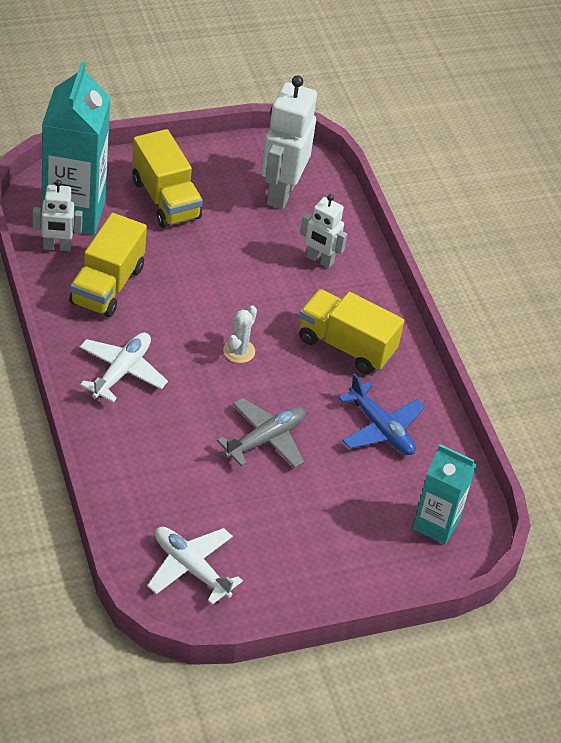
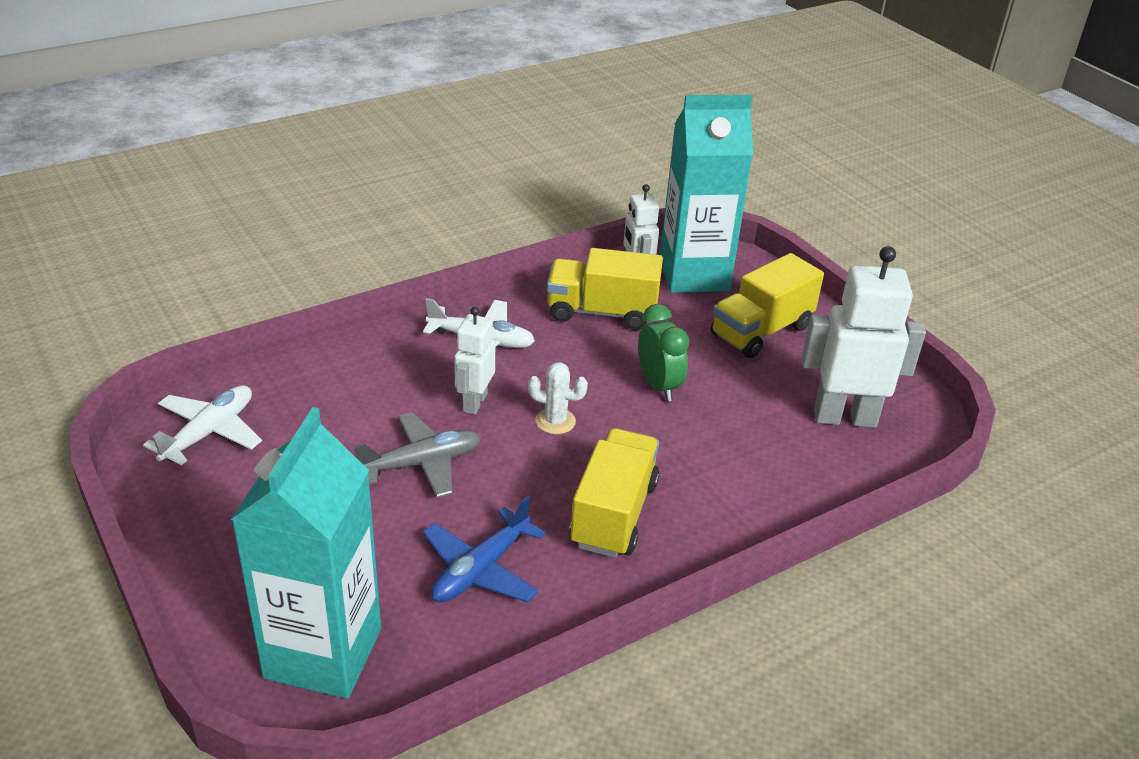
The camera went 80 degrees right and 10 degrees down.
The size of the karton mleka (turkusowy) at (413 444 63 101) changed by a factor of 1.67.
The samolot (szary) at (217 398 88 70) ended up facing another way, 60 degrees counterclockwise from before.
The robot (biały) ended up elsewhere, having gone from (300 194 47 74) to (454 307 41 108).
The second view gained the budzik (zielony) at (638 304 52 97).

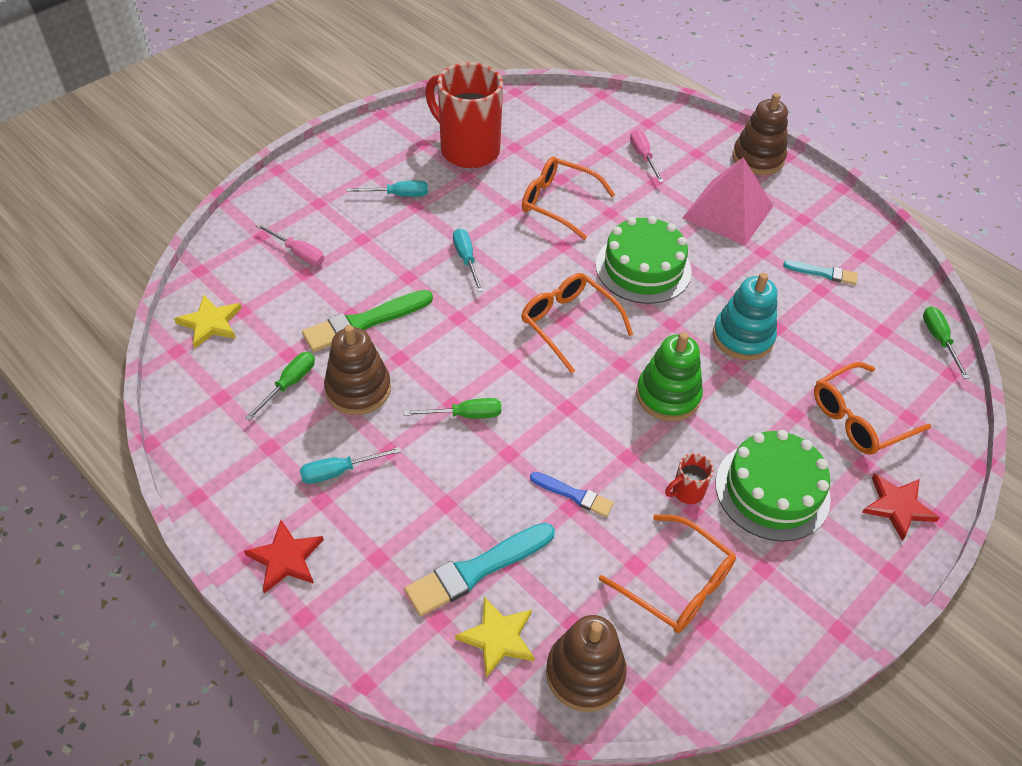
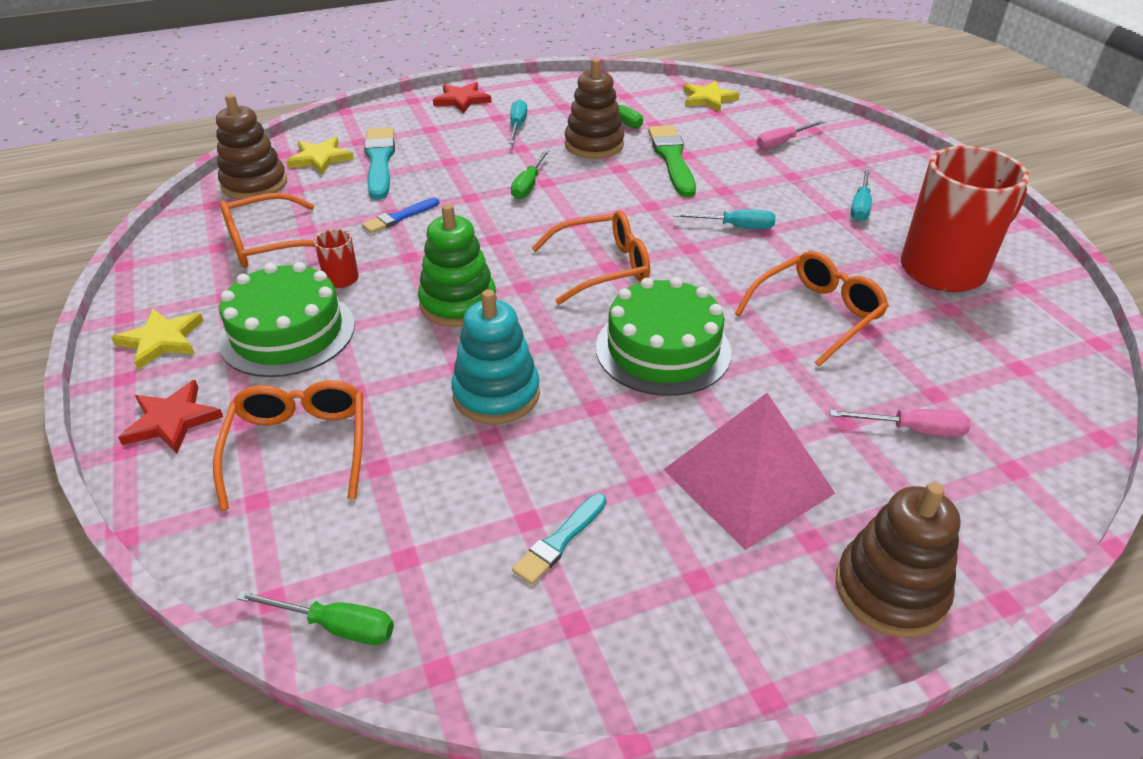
The camera went 115 degrees right and 10 degrees down.
The second view gained the gwiazda (żółty) at (111 309 93 61).

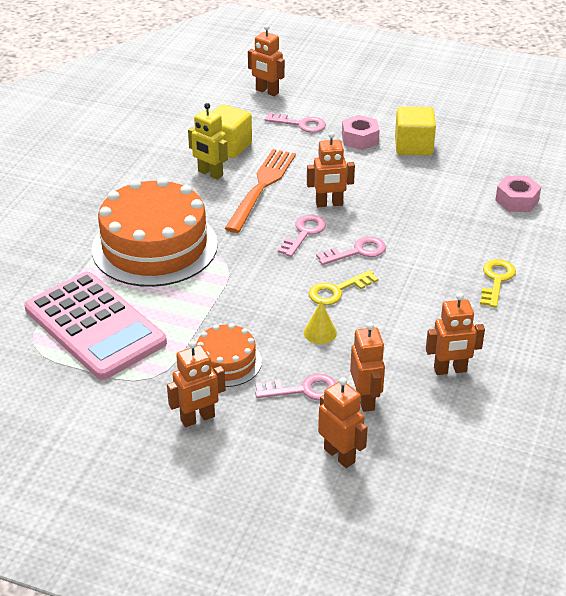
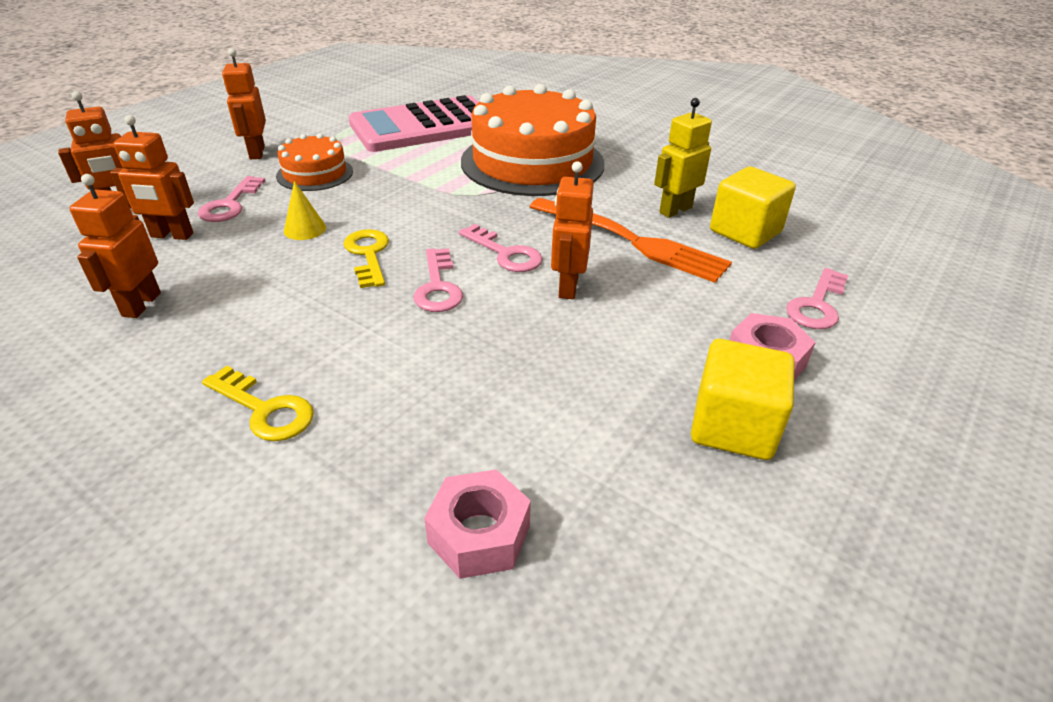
The camera went 105 degrees right and 0 degrees up.
The second view lost the robot (pomarańczowy) at (248 25 37 71).

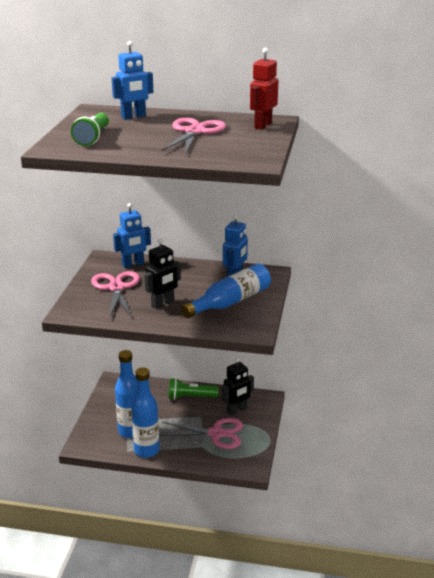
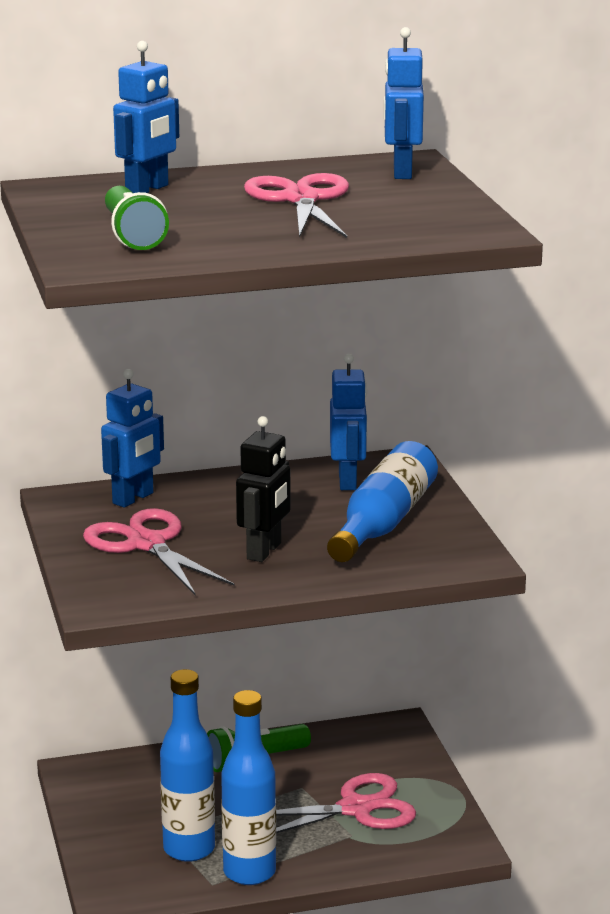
The camera went 25 degrees left and 5 degrees down.
What was the robot (czerwony) at (250 48 29 82) turned into the robot (niebieski) at (384 27 40 152).
The second view lost the robot (czarny) at (222 358 32 57).

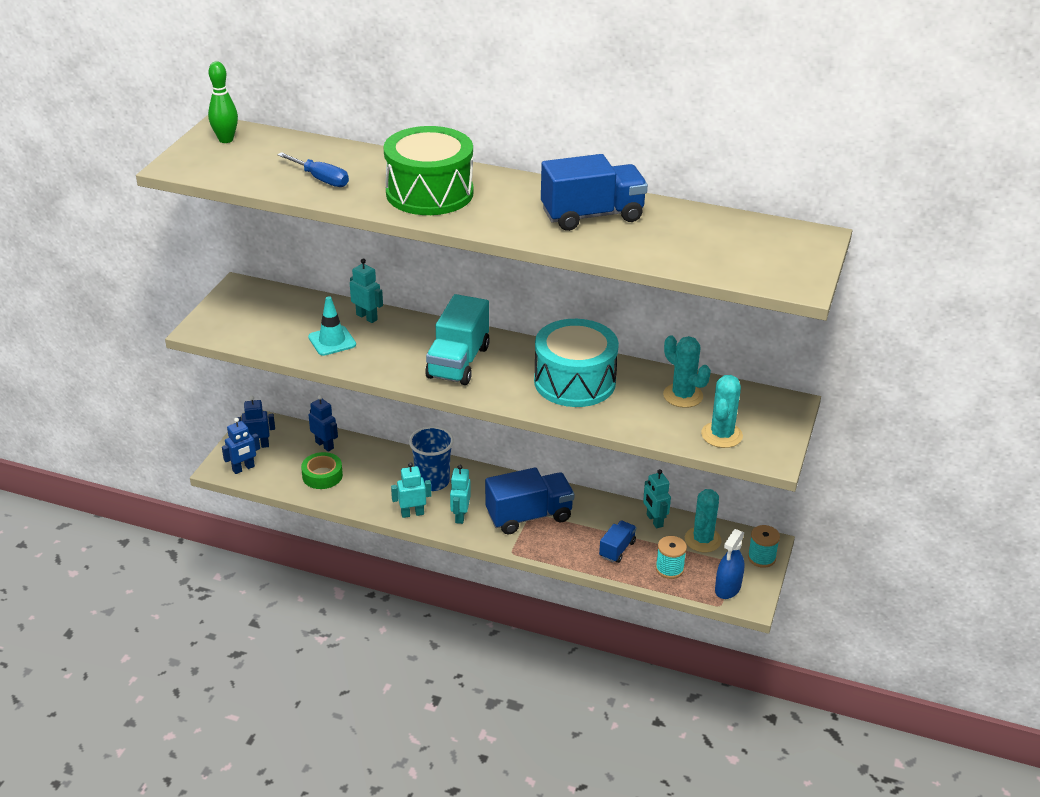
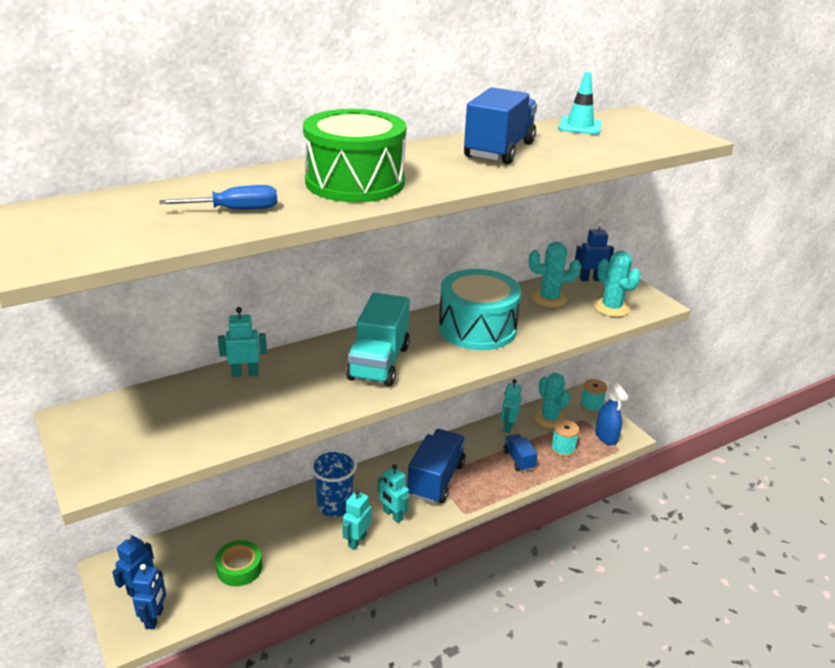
The camera went 50 degrees left and 5 degrees down.
The ciężarówka (turkusowy) at (425 294 65 91) ended up facing another way, 45 degrees clockwise from before.
The robot (turkusowy) at (643 469 28 59) ended up facing another way, 90 degrees clockwise from before.
The pachołek (turkusowy) ended up elsewhere, having gone from (308 296 48 60) to (558 72 44 63).
The robot (niebieski) ended up elsewhere, having gone from (309 395 29 57) to (575 222 39 59).
The second view lost the kręgiel (zielony) at (208 61 30 82).

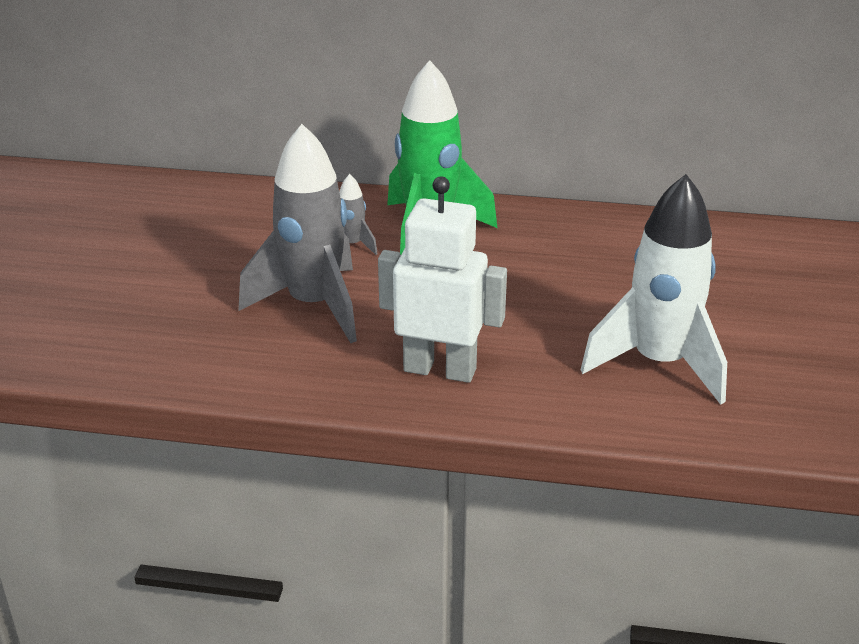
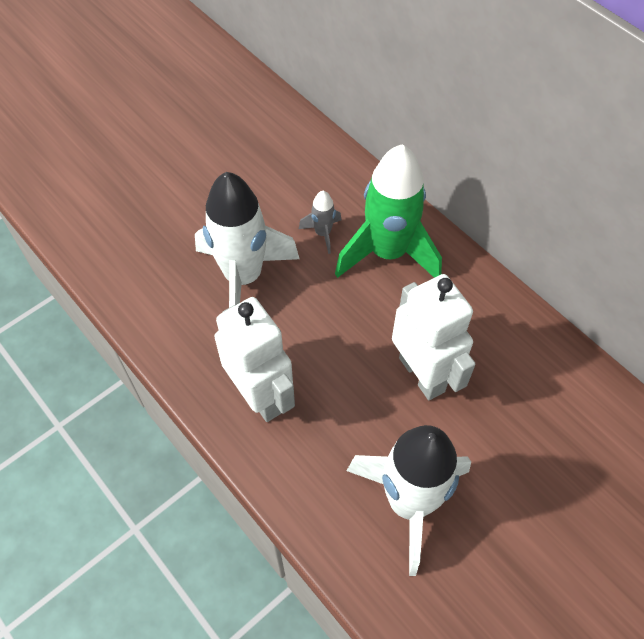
The camera went 40 degrees right and 25 degrees up.
What was the rakieta (szary) at (238 124 119 219) turned into the rakieta (biały) at (195 172 105 136).
The second view gained the robot (biały) at (392 274 84 126).

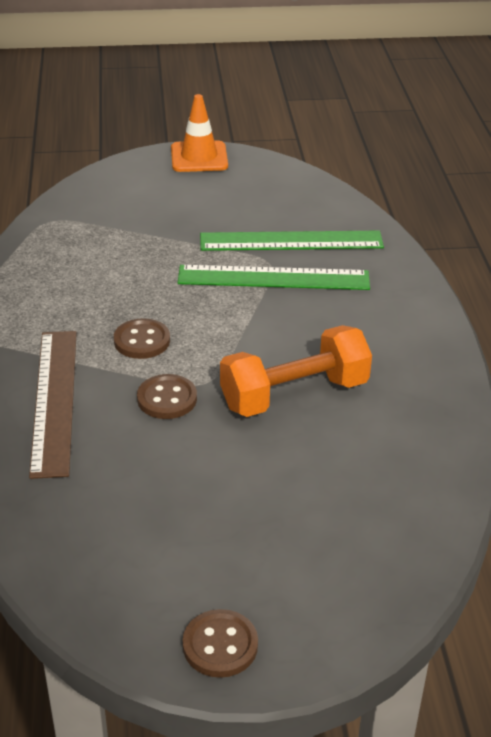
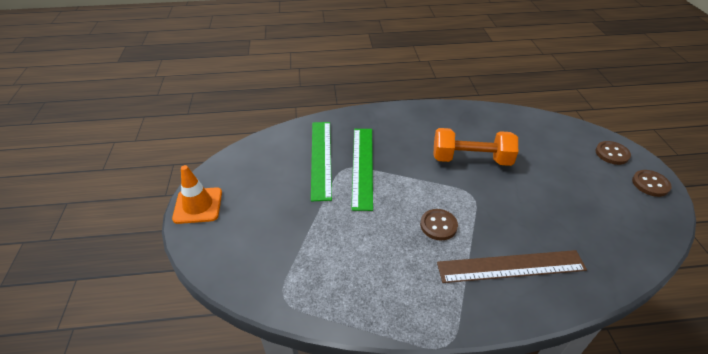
The camera went 90 degrees left and 5 degrees up.
The hantel (pomarańczowy) at (220 325 152 92) ended up facing another way, 60 degrees counterclockwise from before.
The guzik (brązowy) ended up elsewhere, having gone from (137 374 60 45) to (595 141 36 24).

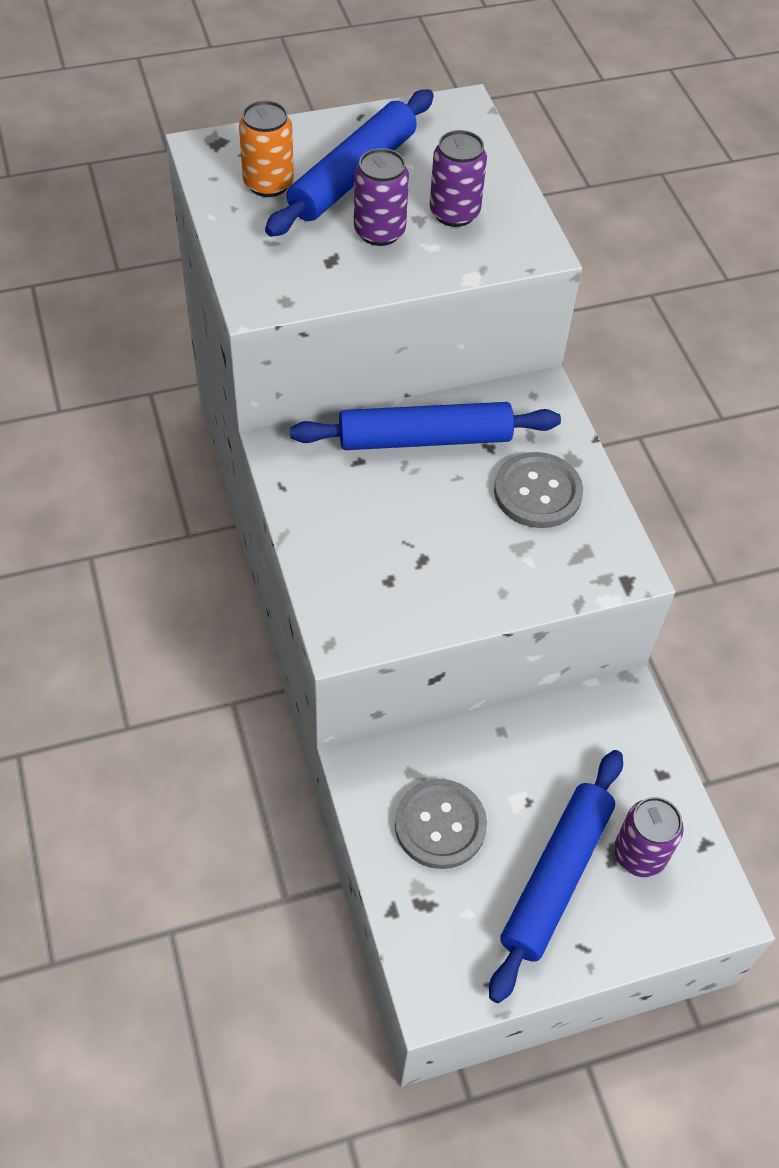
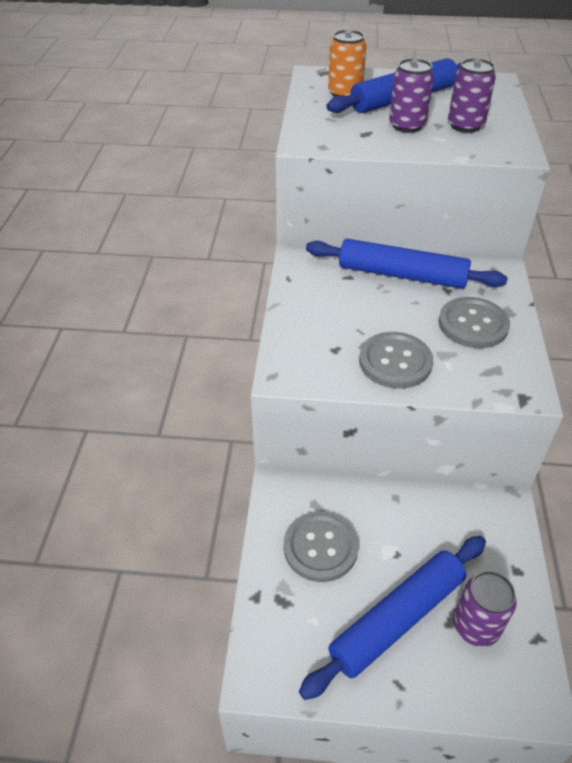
The camera went 25 degrees right and 10 degrees down.
The second view gained the guzik (szary) at (359 332 74 57).

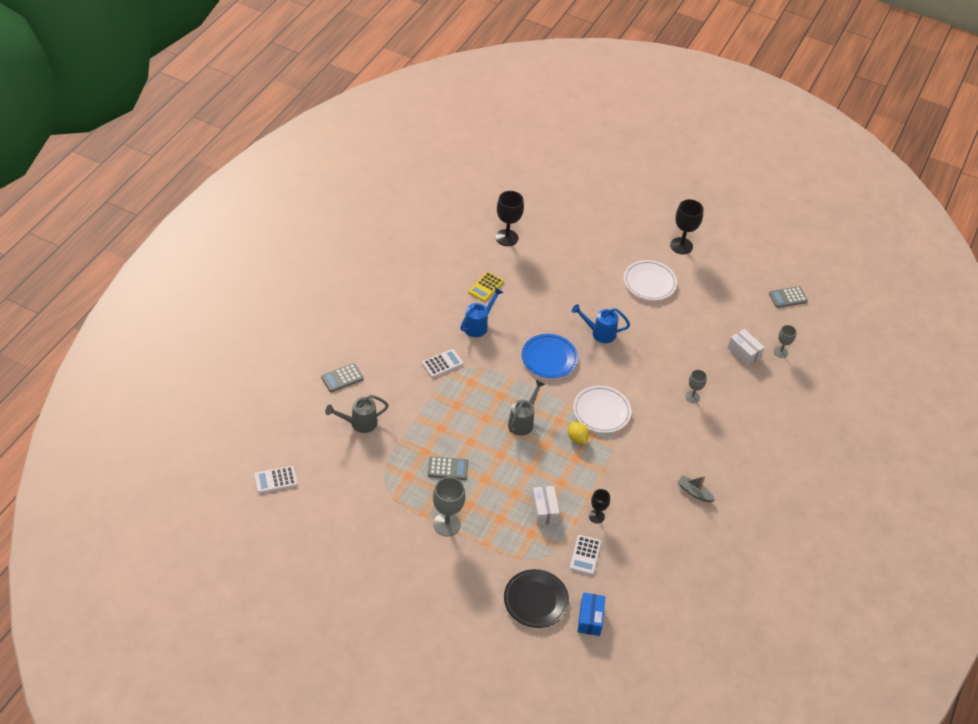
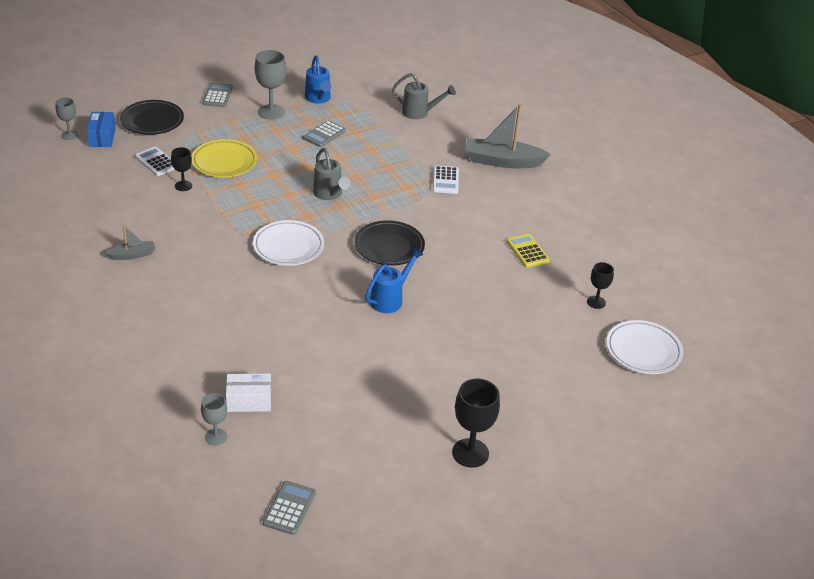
The camera went 125 degrees right and 10 degrees down.
The kielich (szary) ended up elsewhere, having gone from (685 370 22 33) to (56 98 22 42).
The pudełko (niebieski) at (577 593 29 43) ended up facing another way, 45 degrees clockwise from before.
Where the pudełko (biały) stood at (532 486 28 39), the talerz (żółty) came to stand at (191 139 66 38).
The kalkulator (szary) ended up elsewhere, having gone from (321 363 43 29) to (203 83 30 24).
The konewka (niebieski) ended up elsewhere, having gone from (460 287 44 50) to (305 55 26 48).
What was the talerz (niebieski) at (522 334 56 44) turned into the talerz (czarny) at (354 220 71 45).
The konewka (szary) at (325 395 64 38) ended up facing another way, 90 degrees clockwise from before.
The second view gained the łódka (szary) at (465 104 86 64).
The size of the kielich (czarny) at (496 191 28 55) changed by a factor of 0.59.
The talerz (biały) ended up elsewhere, having gone from (624 260 53 40) to (606 320 78 54).
The second view lost the kalkulator (biały) at (254 466 44 28).
The second view lost the cytryna (żółty) at (568 422 21 22).

